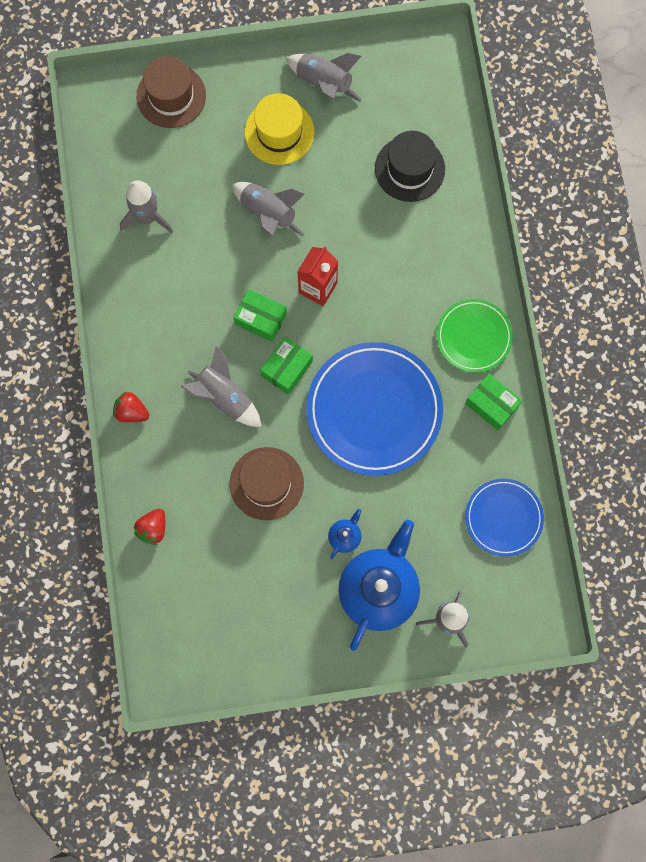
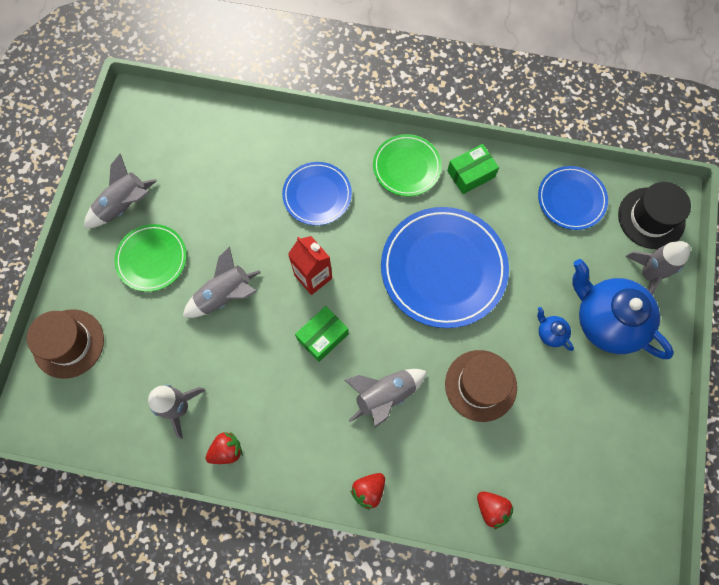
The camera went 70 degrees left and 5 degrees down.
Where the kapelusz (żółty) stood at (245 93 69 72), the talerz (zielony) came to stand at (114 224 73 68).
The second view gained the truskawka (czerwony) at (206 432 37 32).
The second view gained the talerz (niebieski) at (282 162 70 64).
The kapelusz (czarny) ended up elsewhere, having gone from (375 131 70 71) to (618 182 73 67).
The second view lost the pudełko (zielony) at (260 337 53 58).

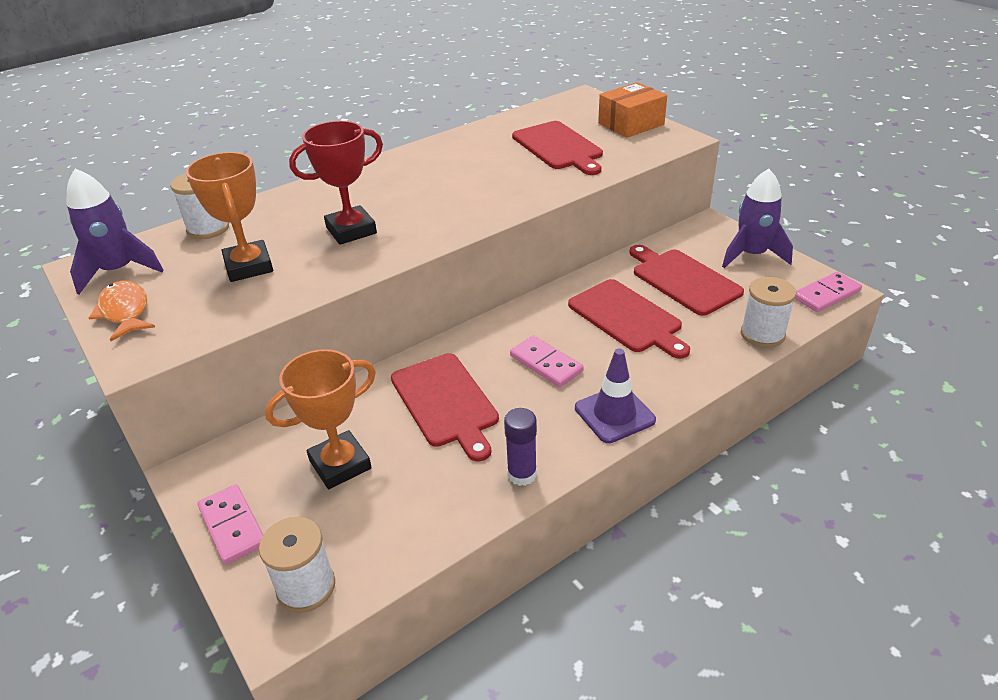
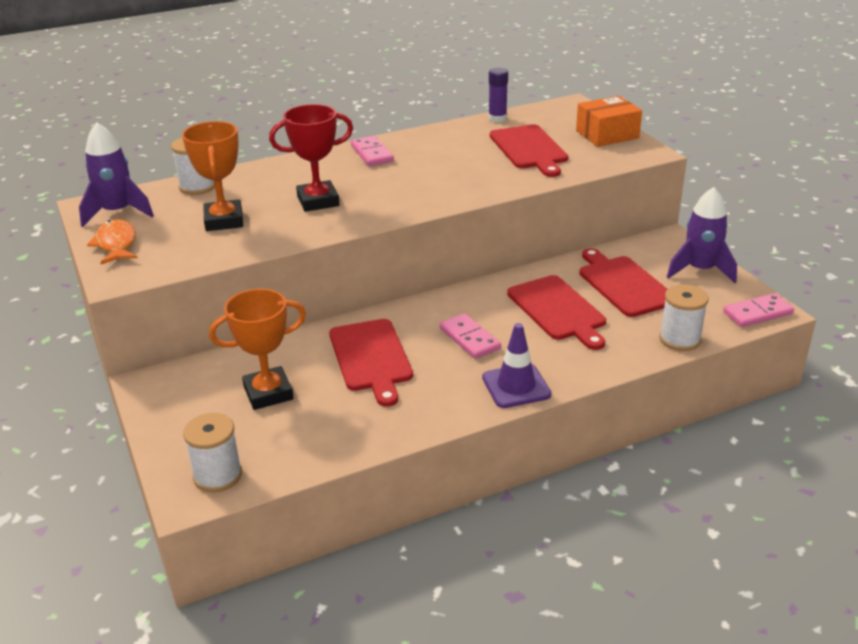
The camera went 10 degrees right and 5 degrees down.
The kostka domina (różowy) ended up elsewhere, having gone from (197 484 66 81) to (351 136 43 30).
The klej w sztyfcie (fioletowy) ended up elsewhere, having gone from (504 408 33 78) to (488 68 20 54).

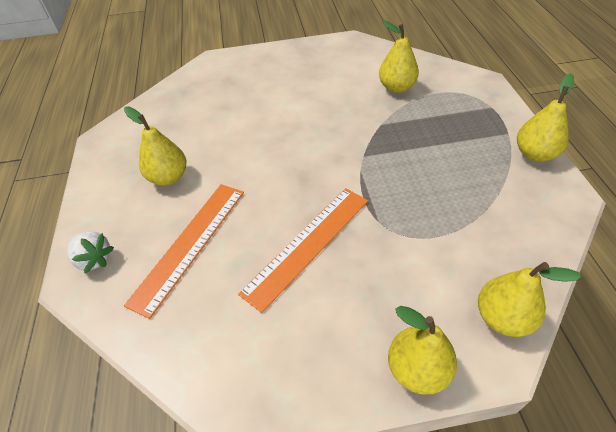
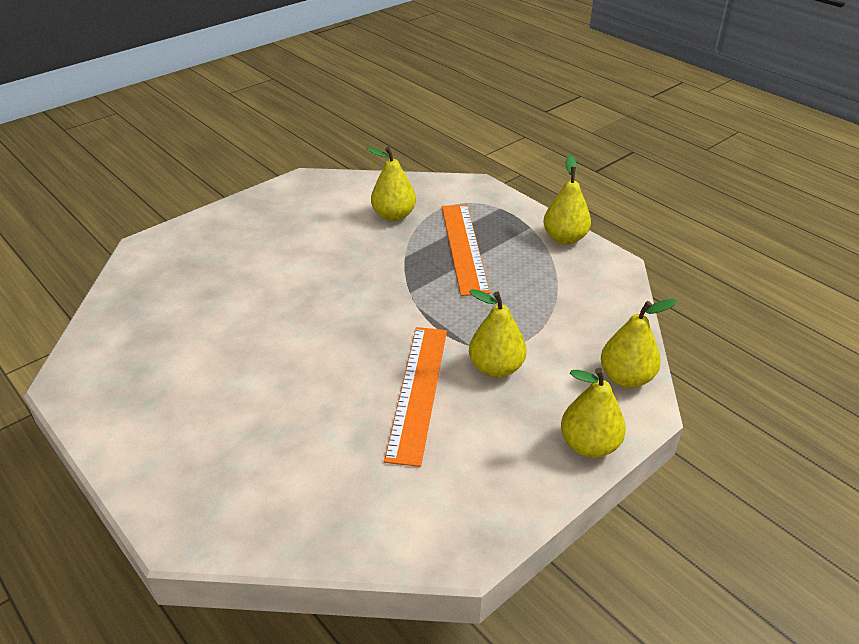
The camera went 35 degrees left and 10 degrees down.
The linijka (pomarańczowy) ended up elsewhere, having gone from (124 184 120 135) to (442 205 48 91).
The gruszka (żółty) ended up elsewhere, having gone from (124 106 62 80) to (469 289 58 89).
The second view lost the truskawka (biały) at (67 231 47 42).

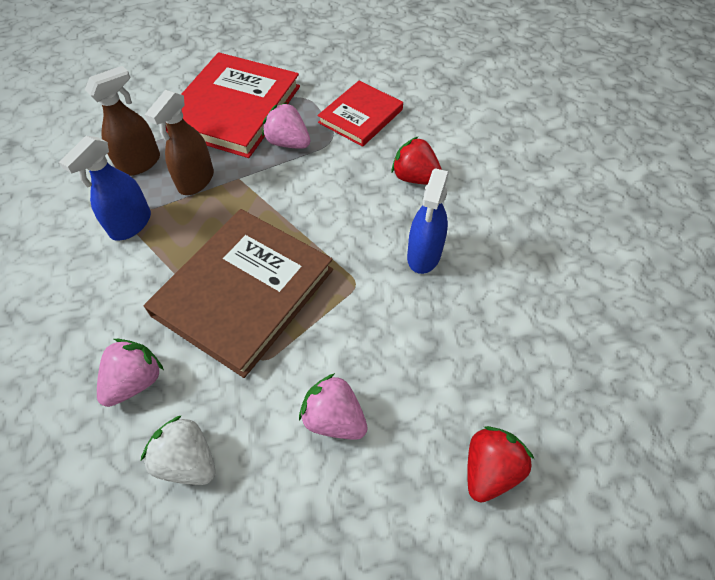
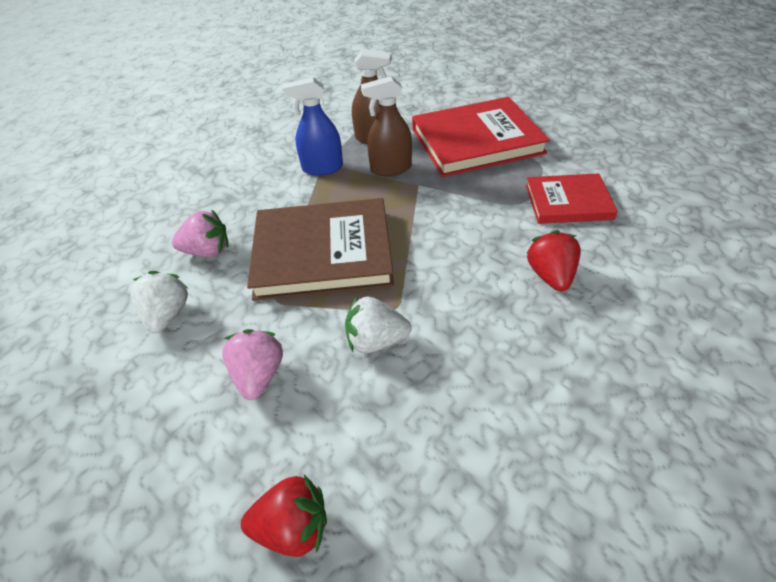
The camera went 55 degrees right and 10 degrees down.
The second view gained the truskawka (biały) at (345 296 66 57).
The second view lost the truskawka (różowy) at (262 102 48 47).
The second view lost the spryskiwacz (niebieski) at (407 168 42 106).

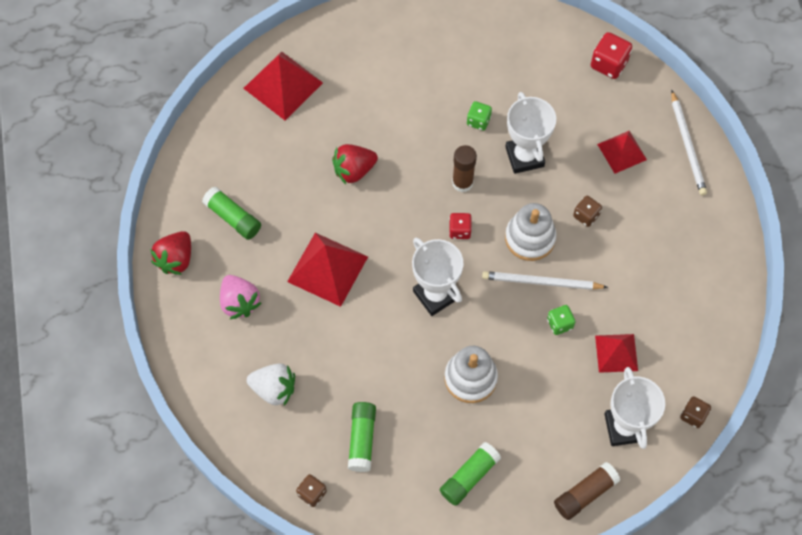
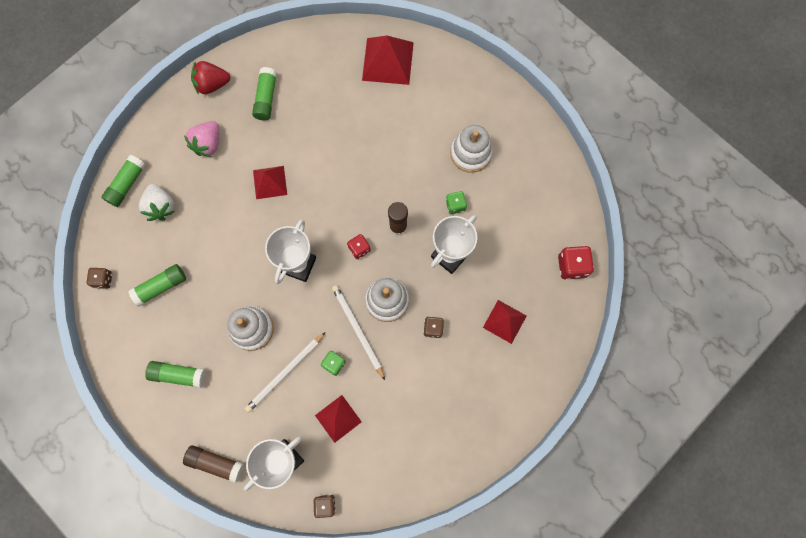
The camera went 55 degrees right and 10 degrees up.
The second view gained the klej w sztyfcie (zielony) at (101 155 45 52).
The ołówek (biały) ended up elsewhere, having gone from (671 91 36 104) to (245 332 81 81).
The size of the piramida (czerwony) at (287 233 81 74) changed by a factor of 0.63.
The second view gained the zabawka nakładanka (biały) at (450 125 43 48).
The second view lost the truskawka (czerwony) at (332 144 46 40).

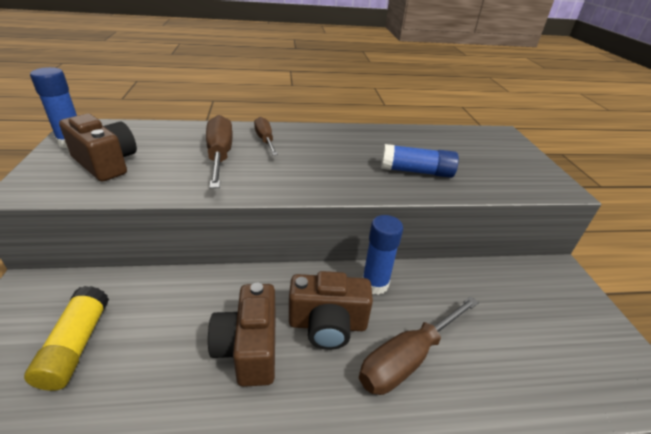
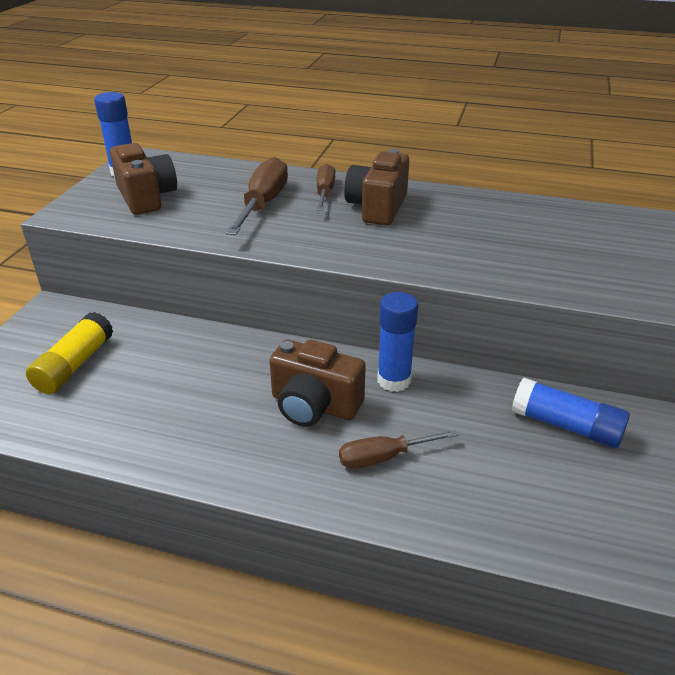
The camera went 25 degrees right and 0 degrees up.
The size of the śrubokręt (brązowy) at (359 296 120 99) changed by a factor of 0.63.
The aparat fotograficzny (brązowy) ended up elsewhere, having gone from (208 283 68 104) to (344 148 65 78).
The klej w sztyfcie (niebieski) ended up elsewhere, having gone from (381 144 78 34) to (512 378 118 70).

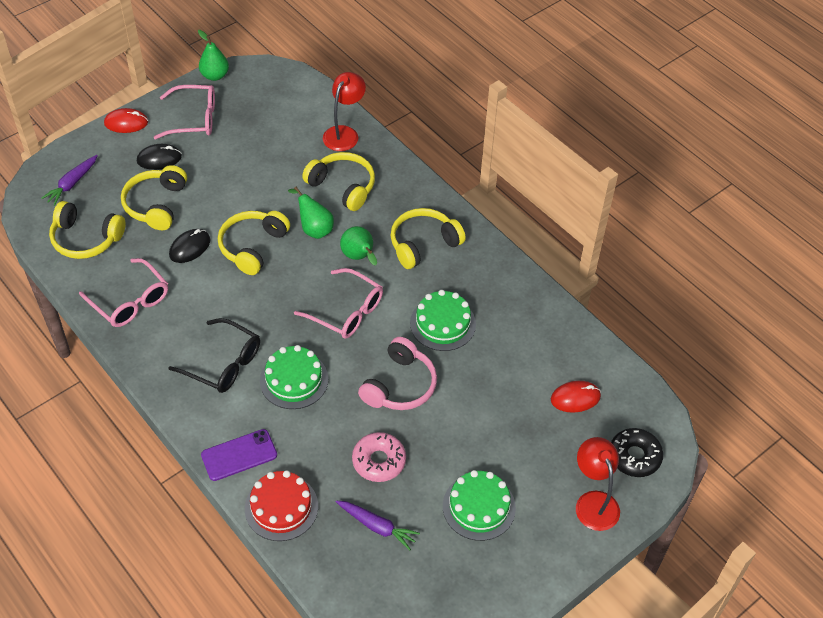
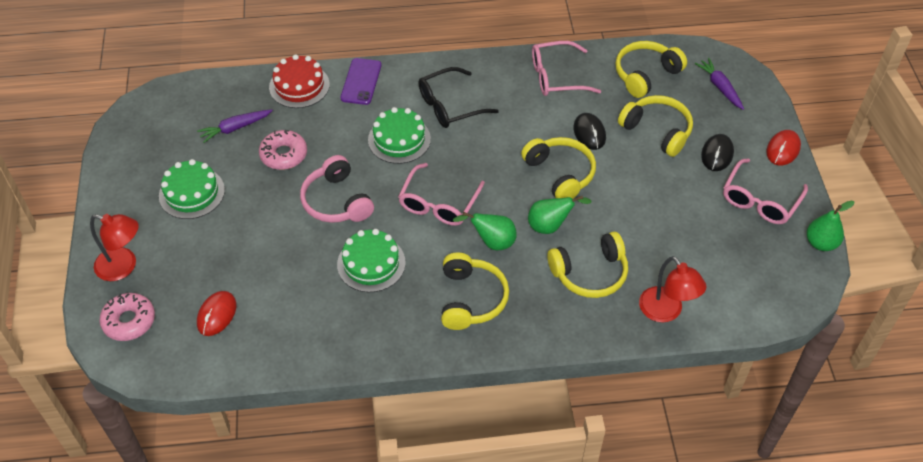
The camera went 125 degrees right and 0 degrees up.
What was the donut (czarny) at (611 428 52 49) turned into the donut (różowy) at (100 293 55 48).
The okulary (różowy) at (294 268 89 71) ended up facing another way, 45 degrees counterclockwise from before.

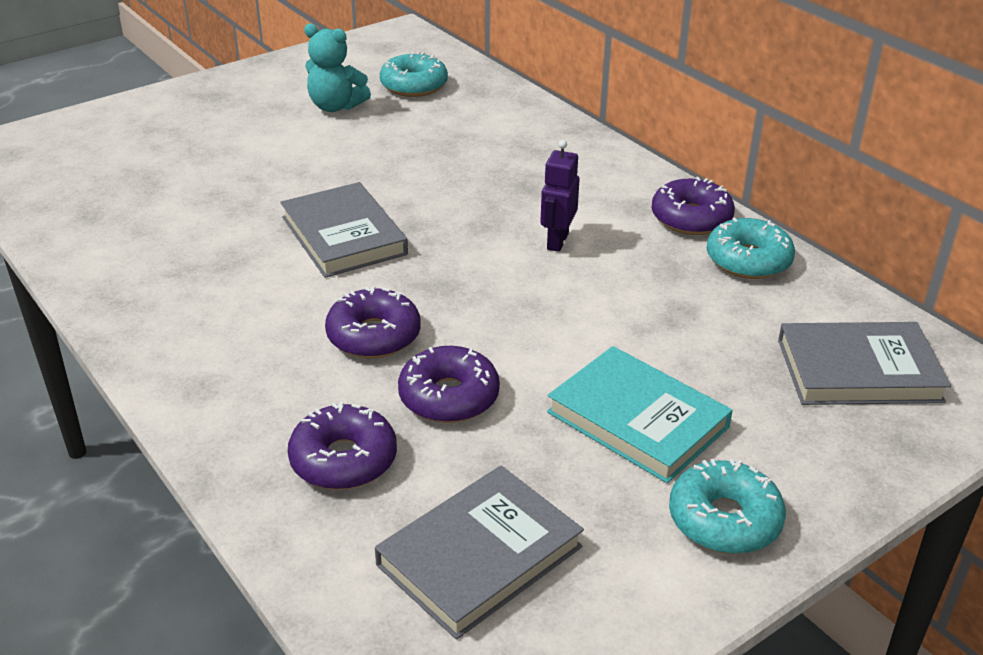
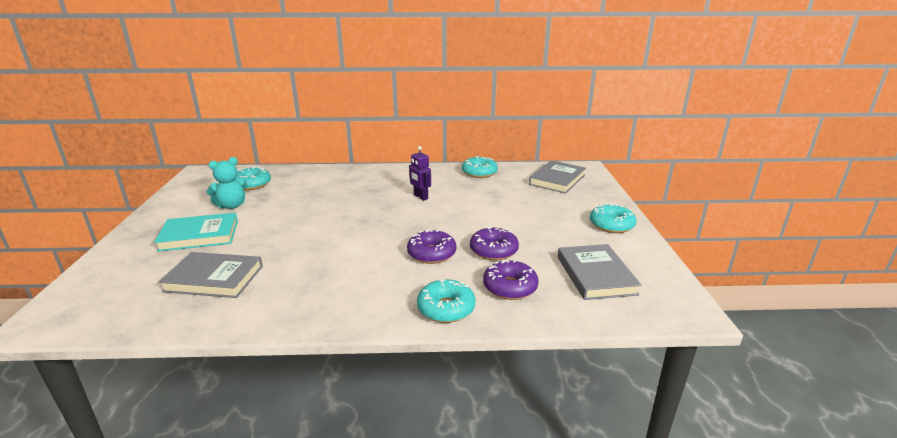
The camera went 55 degrees left and 10 degrees down.
The książka (turkusowy) ended up elsewhere, having gone from (547 346 186 137) to (154 213 84 39).
The książka (szary) ended up elsewhere, having gone from (280 182 128 96) to (159 252 104 46).
The second view gained the donut (turkusowy) at (417 279 59 44).
The second view lost the donut (fioletowy) at (651 177 84 58).

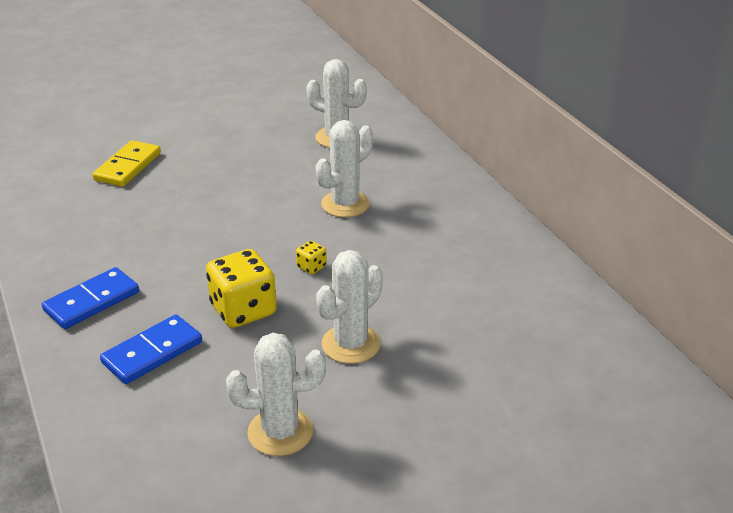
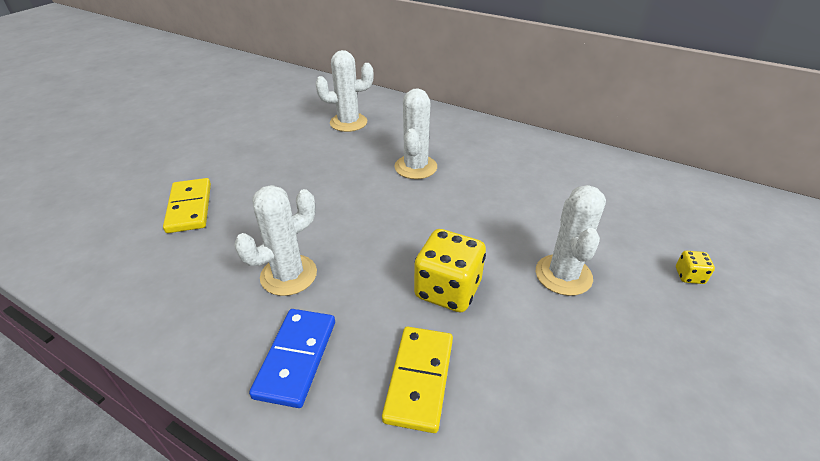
The camera went 35 degrees left and 5 degrees up.
The kaktus (biały) ended up elsewhere, having gone from (226 333 100 123) to (234 185 83 111).
What was the kostka domina (niebieski) at (100 315 102 69) turned into the kostka domina (żółty) at (382 327 71 106).
The kostka do gry (żółty) ended up elsewhere, having gone from (296 241 31 33) to (676 251 39 33).

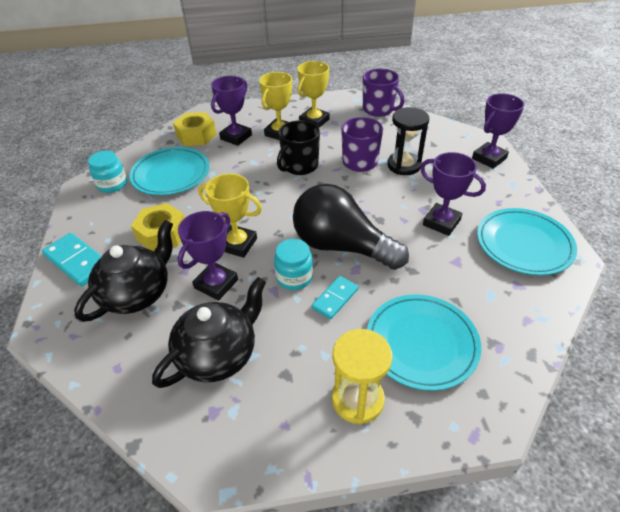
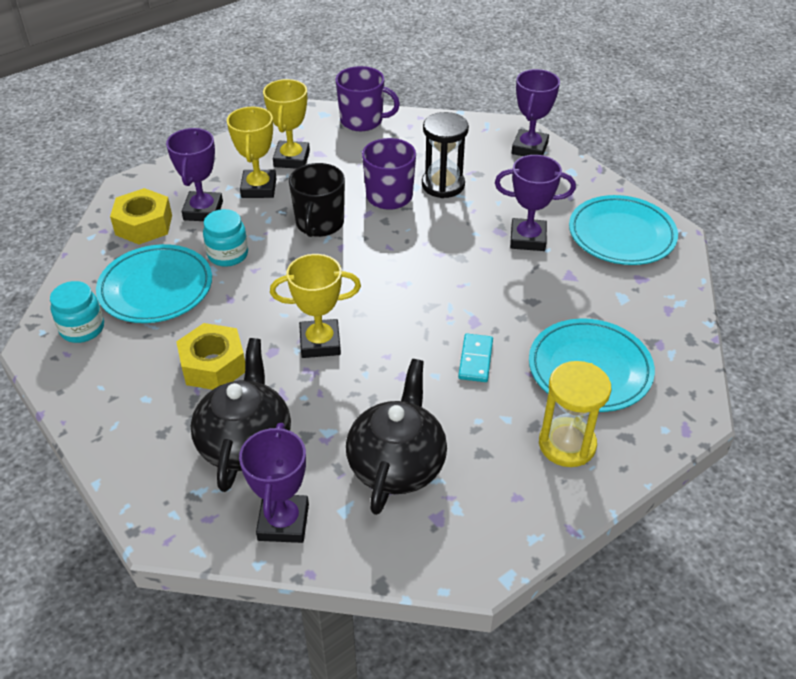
The camera went 30 degrees left and 0 degrees up.
The słoik (turkusowy) ended up elsewhere, having gone from (274 239 39 51) to (203 209 45 58).
The puchar (fioletowy) ended up elsewhere, having gone from (177 211 61 90) to (239 423 70 120).
The second view lost the kostka domina (turkusowy) at (42 233 60 54).
The second view lost the żarówka (czarny) at (293 184 116 86).

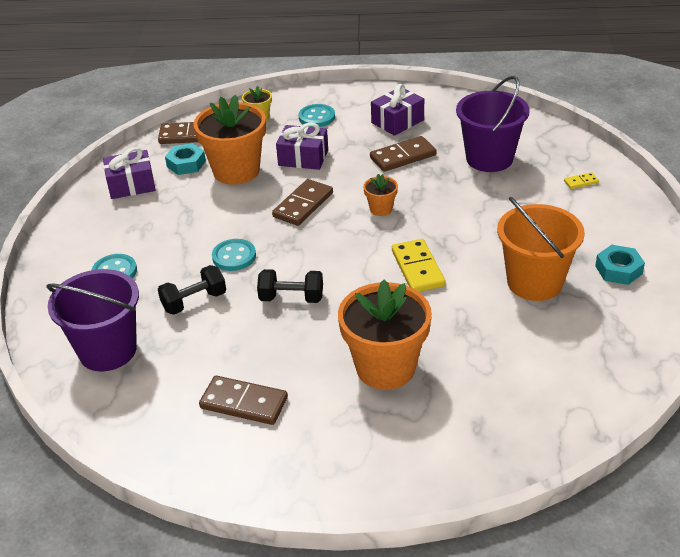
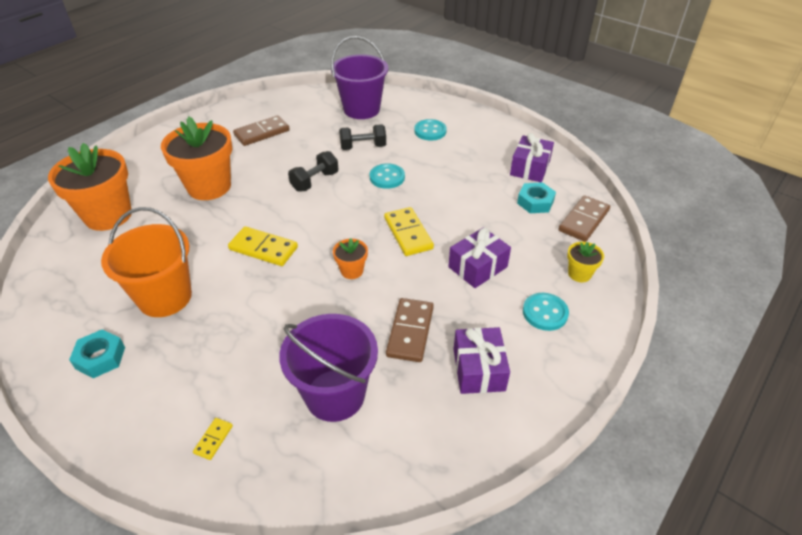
The camera went 125 degrees right and 5 degrees up.
The doniczka (pomarańczowy) ended up elsewhere, having gone from (193 95 73 90) to (48 143 84 88).
The hantel (czarny) at (158 265 68 50) ended up facing another way, 75 degrees clockwise from before.
What was the kostka domina (brązowy) at (272 179 61 47) turned into the kostka domina (żółty) at (384 207 50 49).

